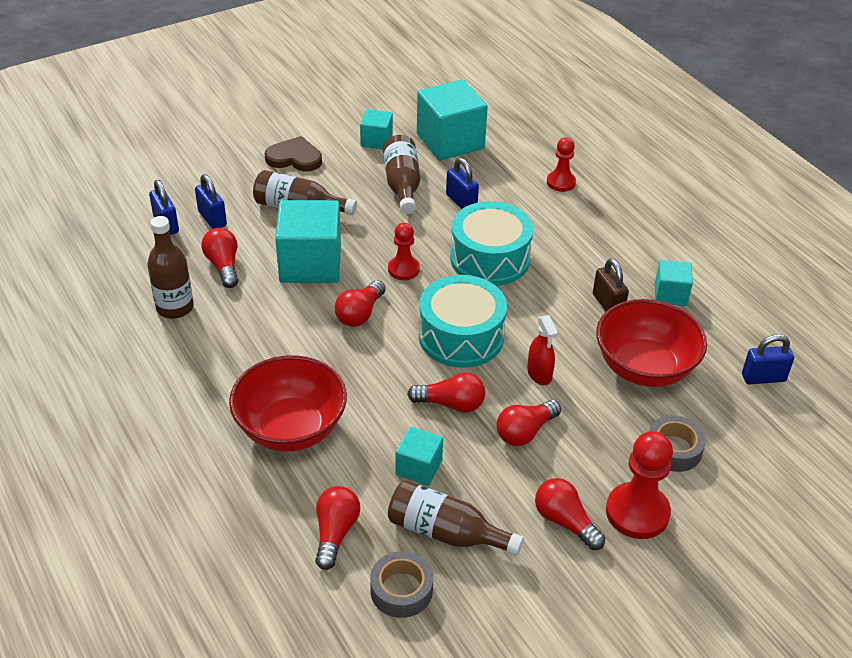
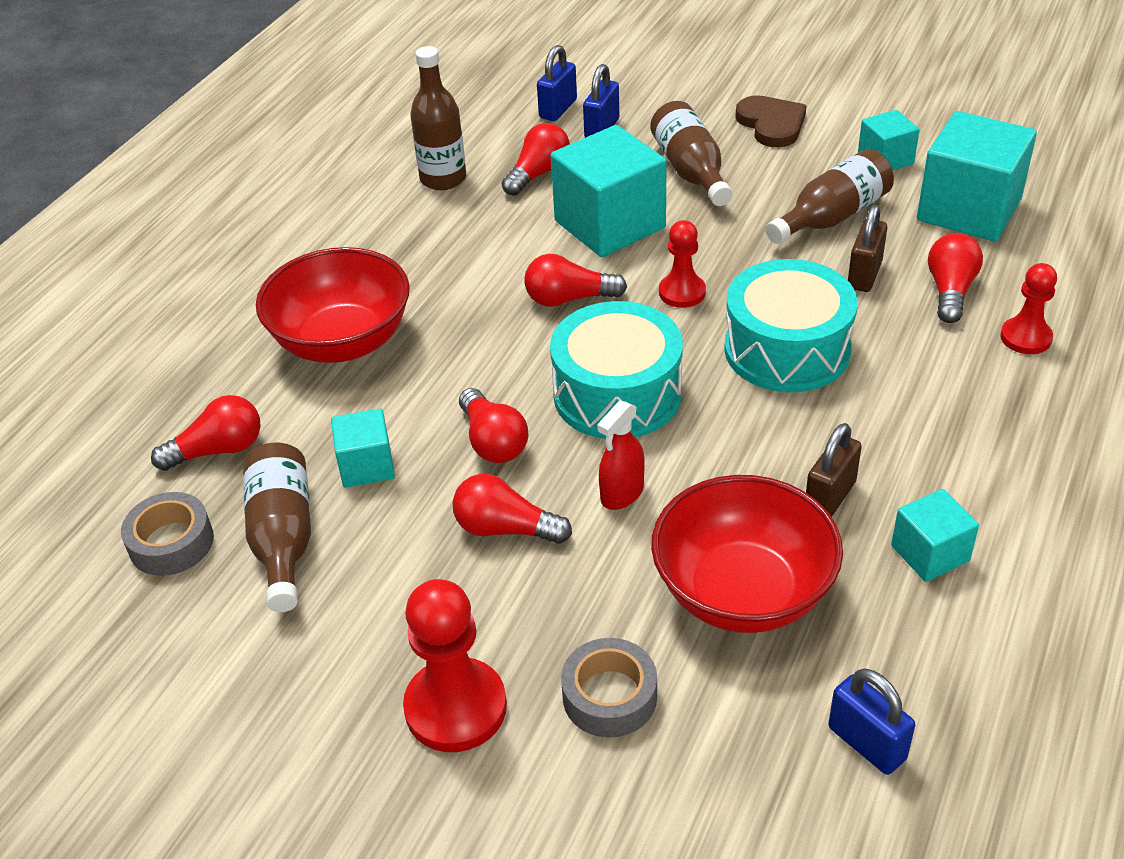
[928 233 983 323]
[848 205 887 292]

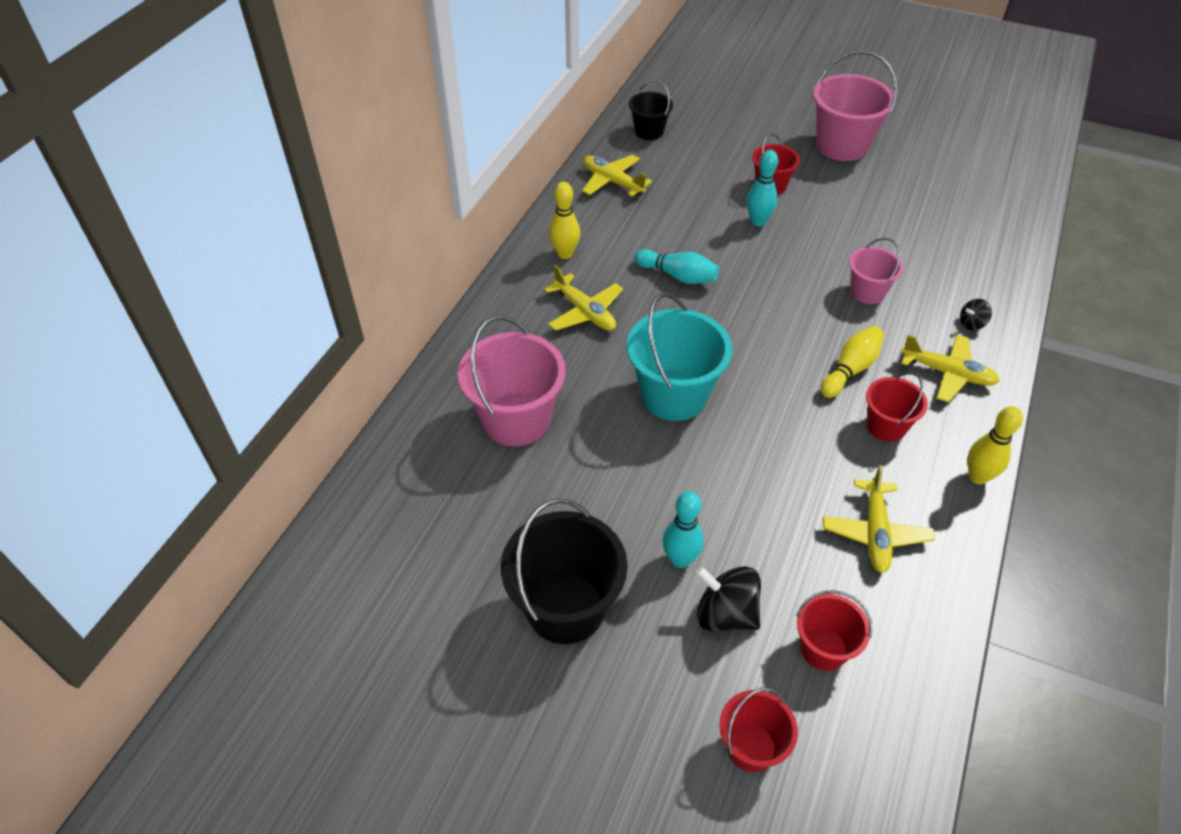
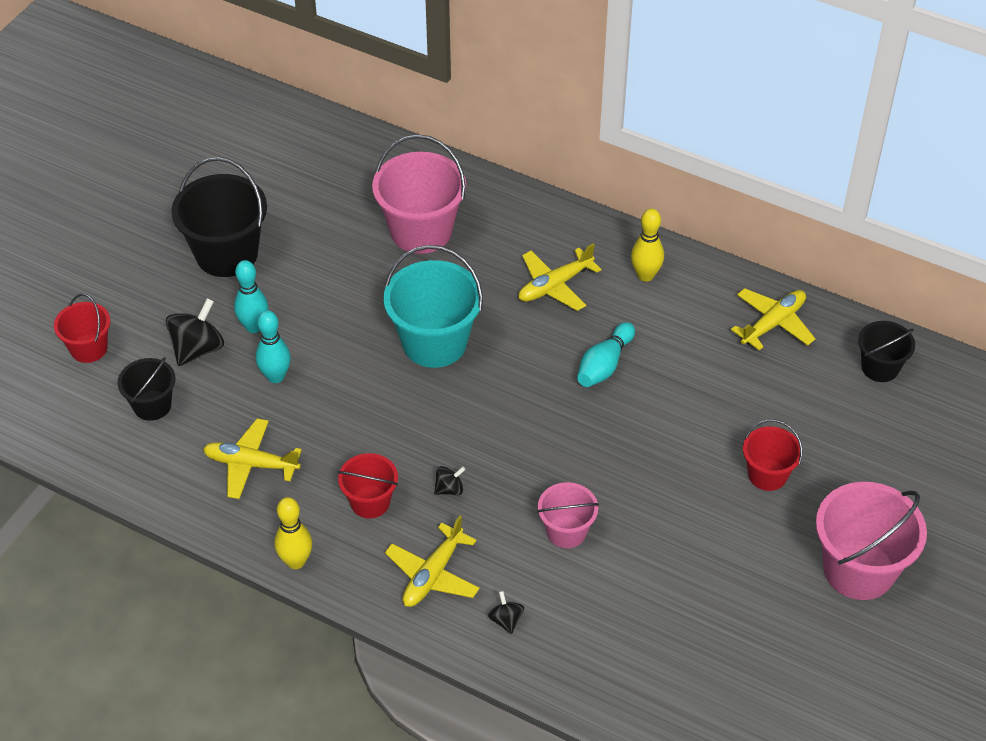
[256 310 291 383]
[434 466 466 495]
[117 357 176 421]

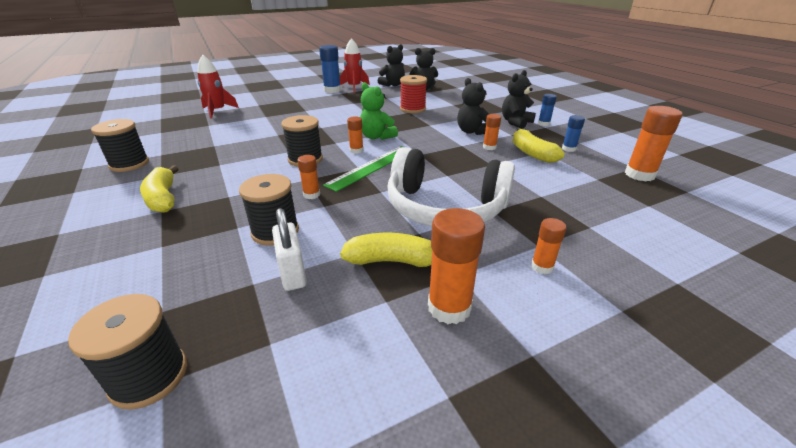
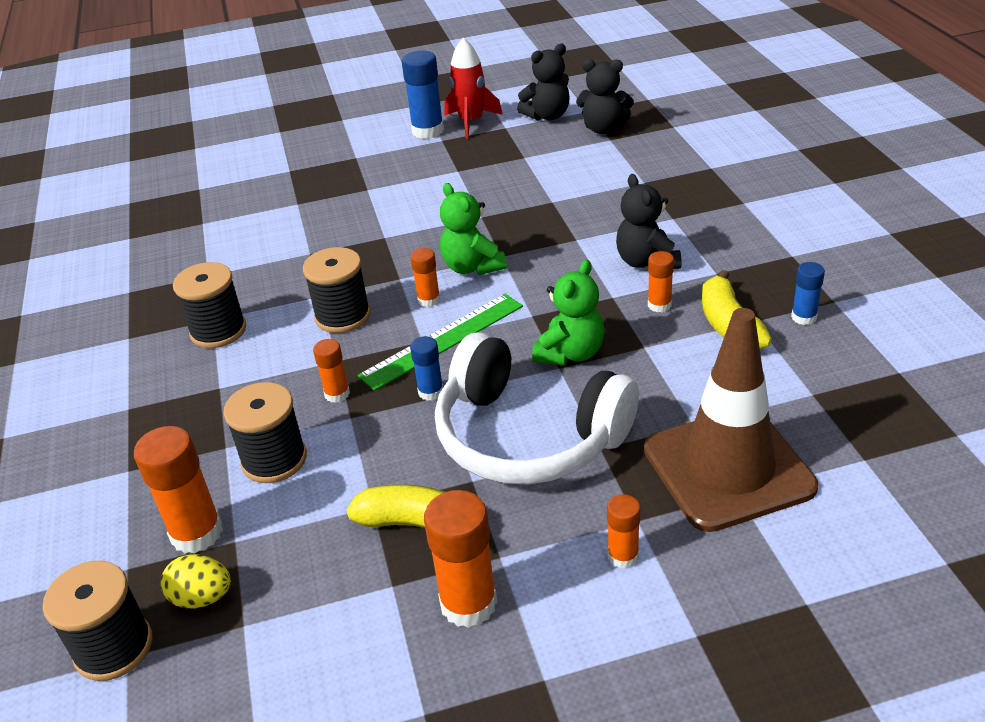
[140 165 179 213] (first image)
[197 55 239 119] (first image)
[272 208 307 291] (first image)
[400 75 427 113] (first image)
[502 70 536 129] (first image)
[161 554 231 608]
[532 260 604 365]
[644 308 818 532]
[173 262 246 348]
[410 336 443 401]
[134 426 223 554]

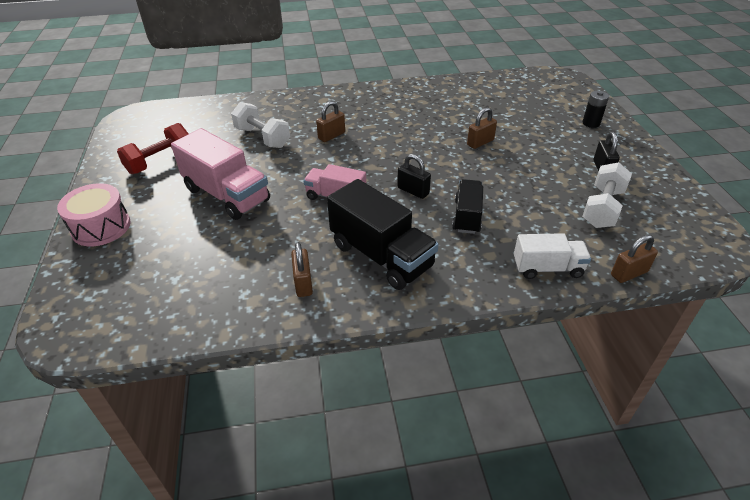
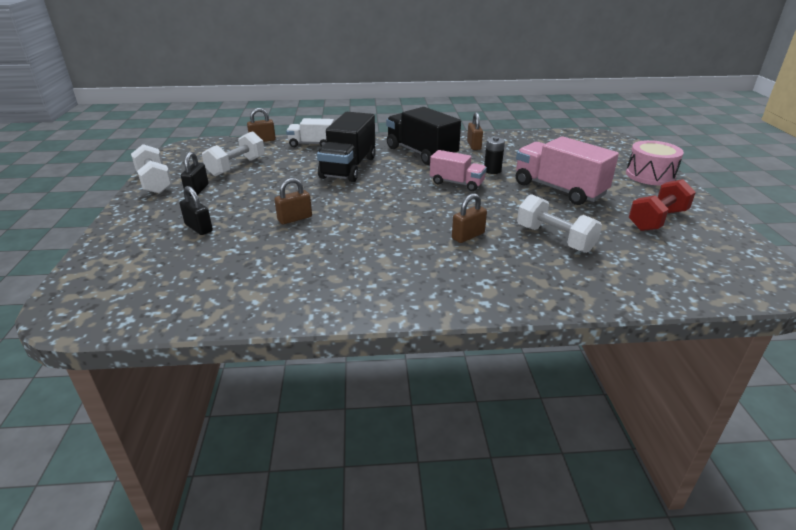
[131 144 172 194]
[179 186 213 235]
[484 137 505 174]
[317 112 376 182]

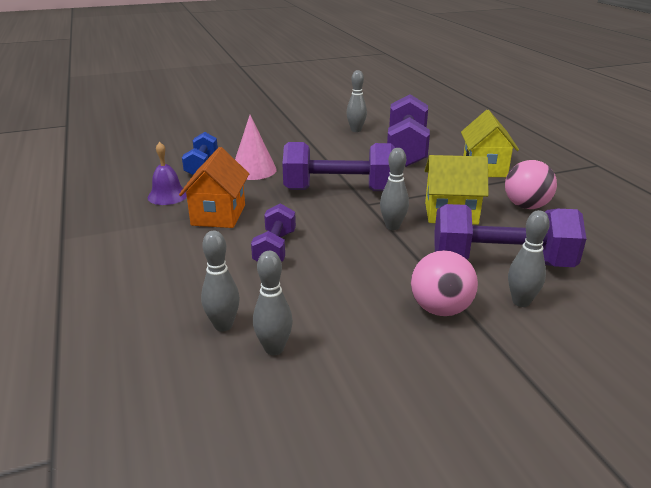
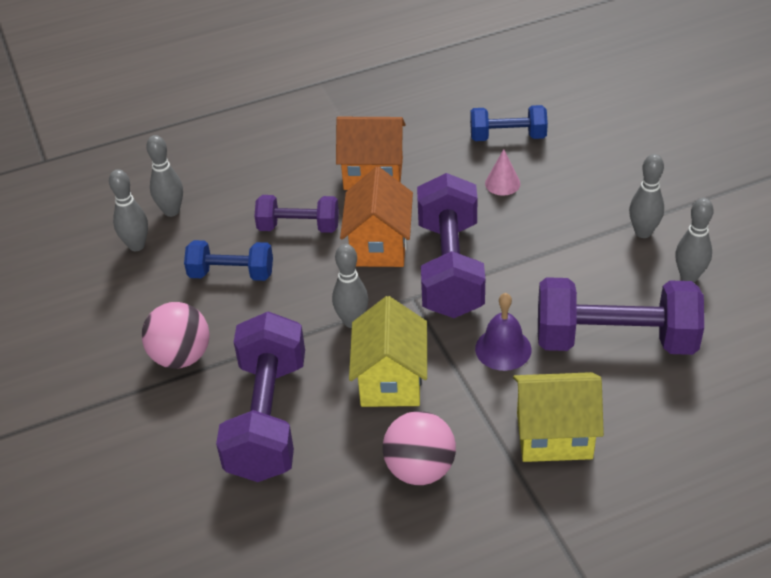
[184 240 273 281]
[340 167 413 267]
[475 293 531 371]
[629 154 664 238]
[485 149 520 196]

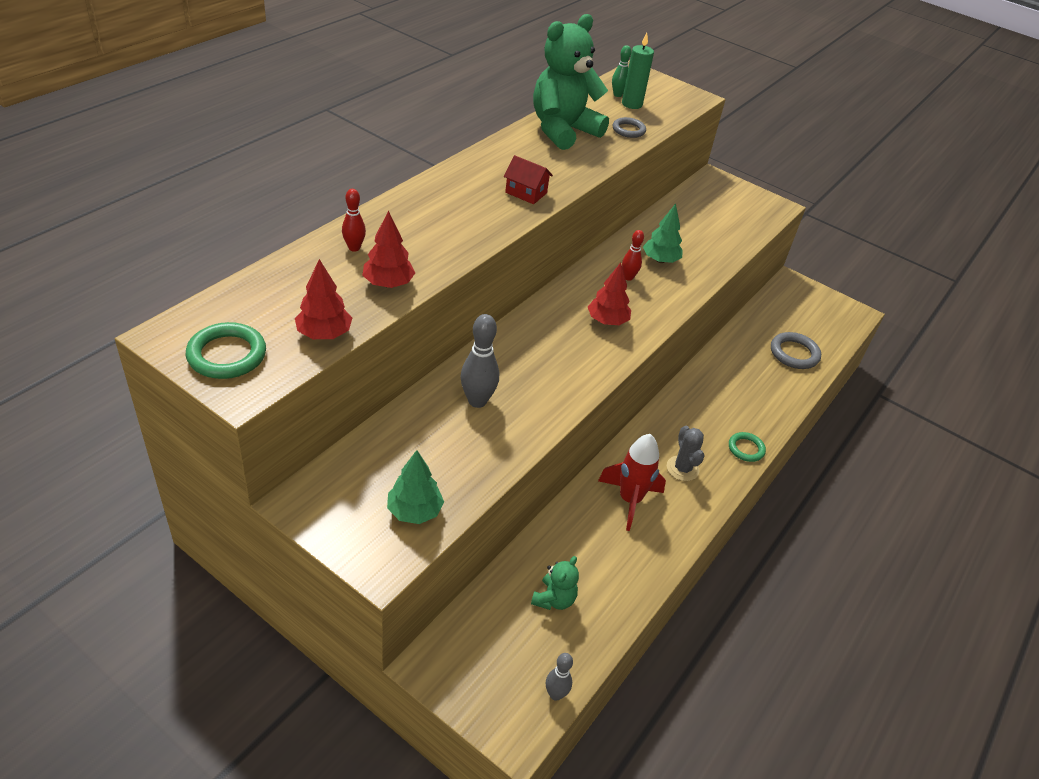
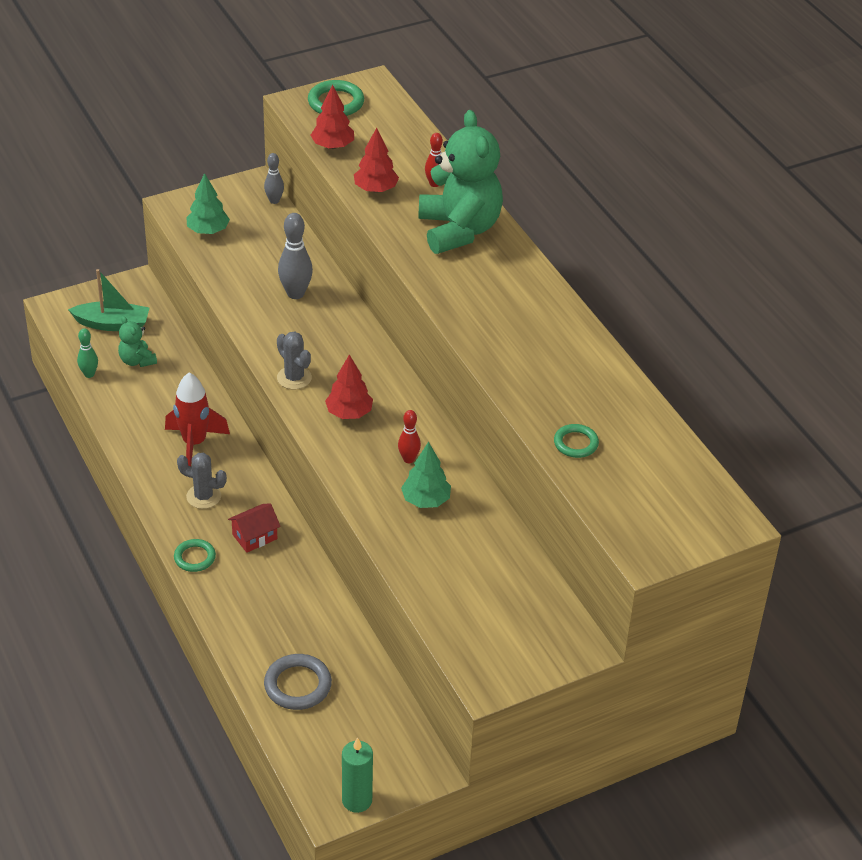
[68 269 149 331]
[277 331 312 389]
[228 503 281 553]
[418 110 503 254]
[264 153 284 204]
[77 328 98 378]
[342 737 373 813]
[554 424 599 458]

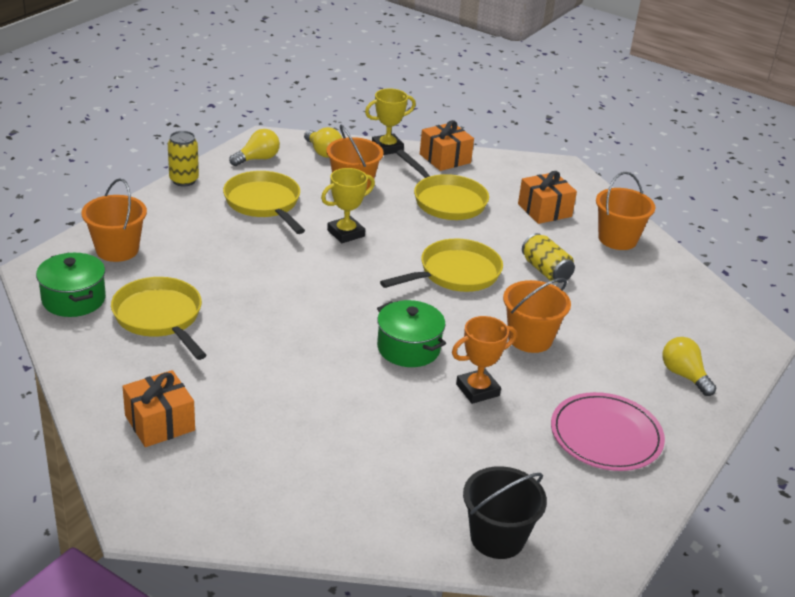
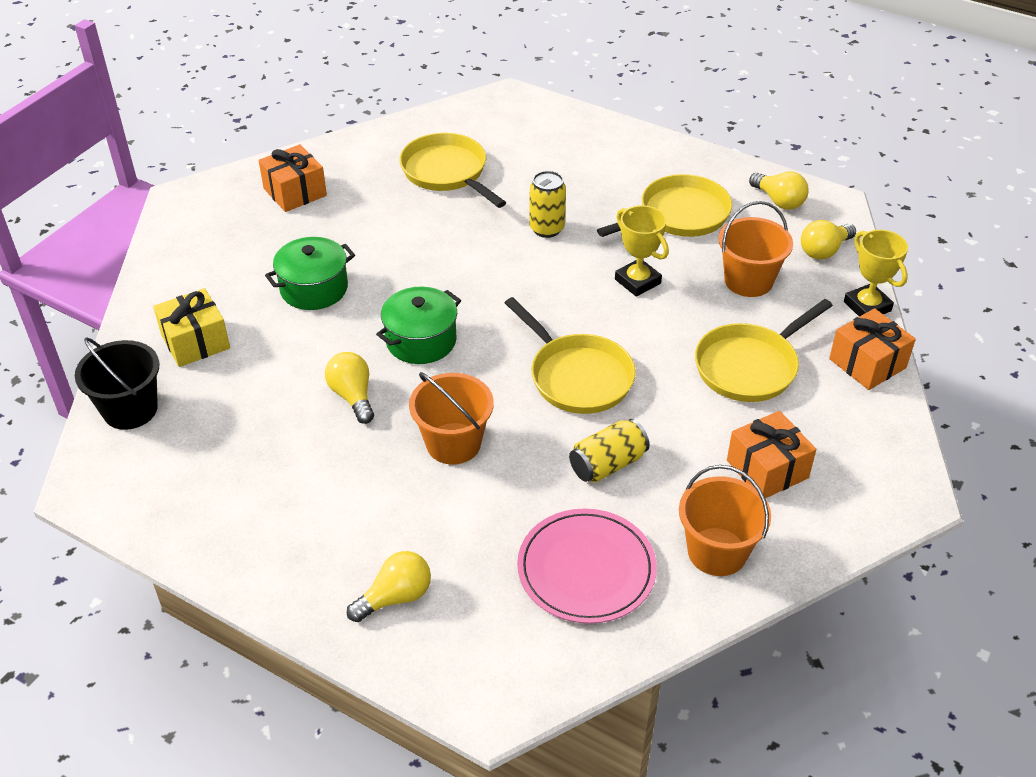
[82 178 147 262] (first image)
[153 288 230 367]
[265 237 355 310]
[529 171 566 238]
[517 508 657 624]
[325 352 374 424]
[399 133 506 208]

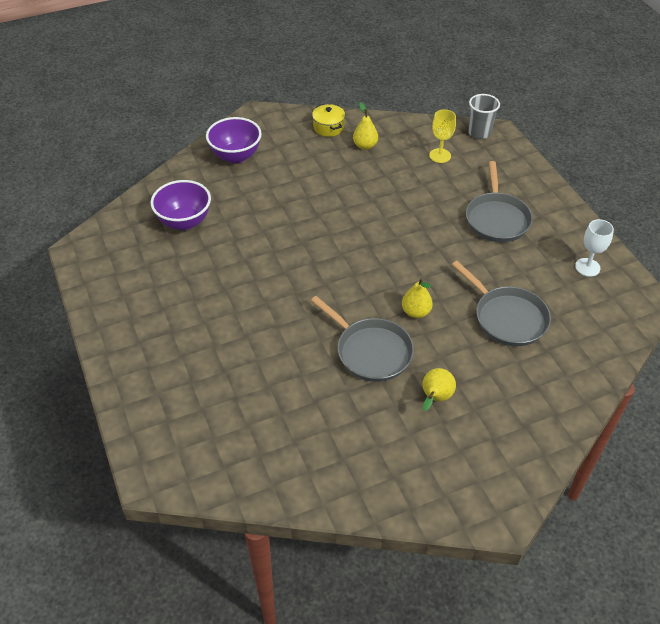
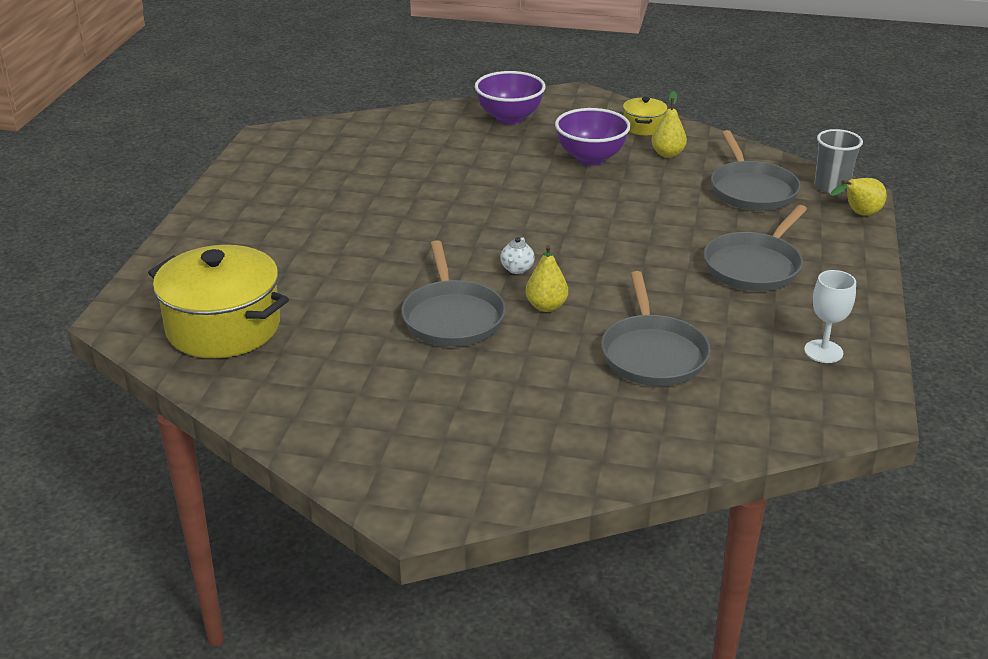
[148 245 289 358]
[500 237 535 274]
[555 108 631 165]
[831 178 887 215]
[711 130 801 211]

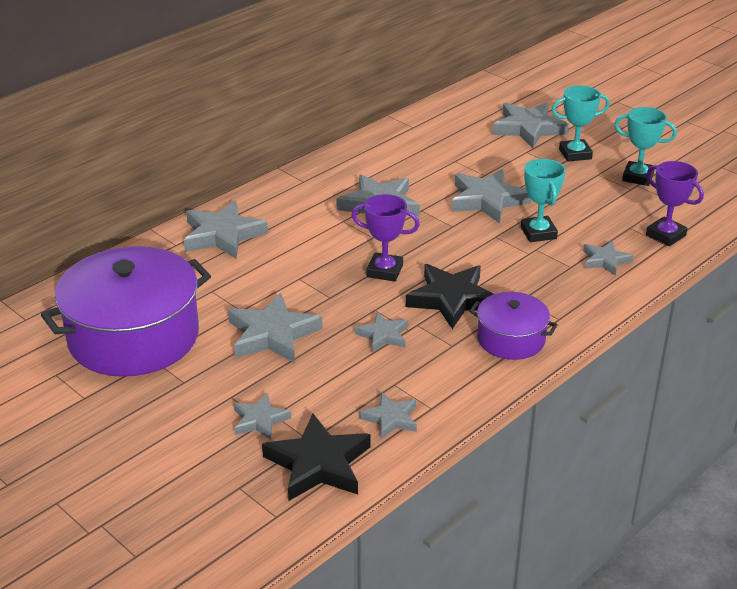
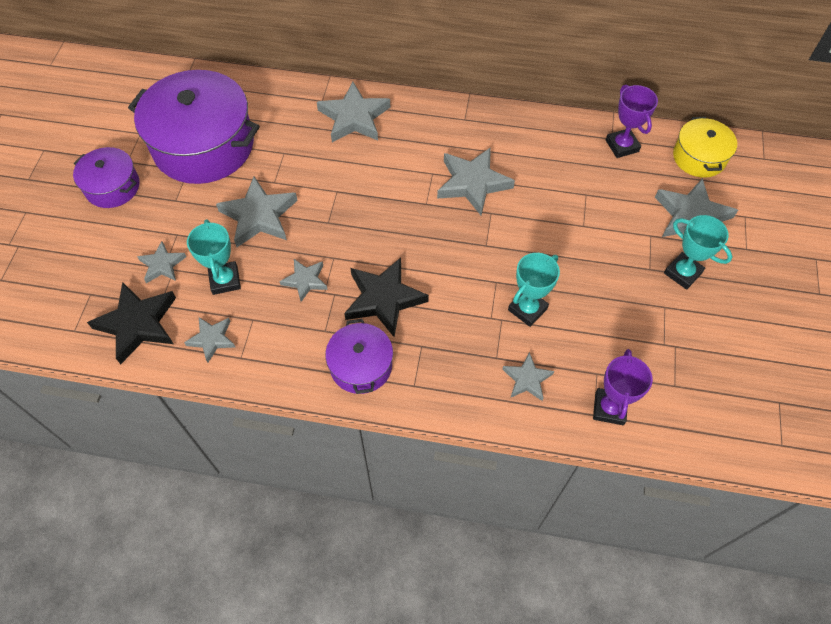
[451 169 531 224] (first image)
[73 147 140 208]
[673 117 737 178]
[606 84 658 158]
[187 219 241 295]

